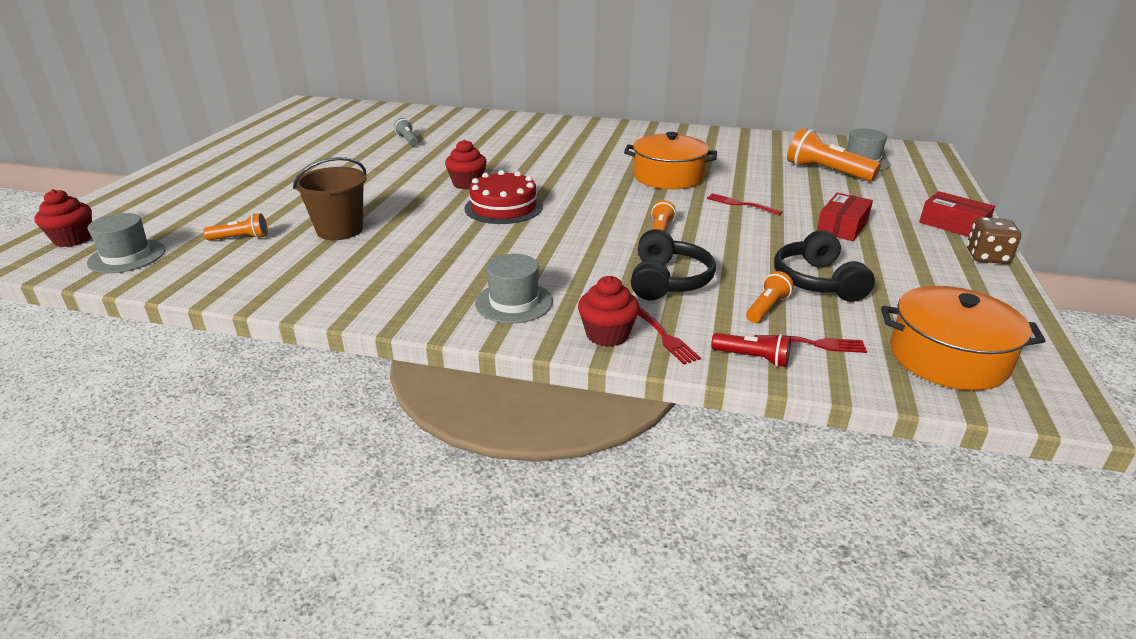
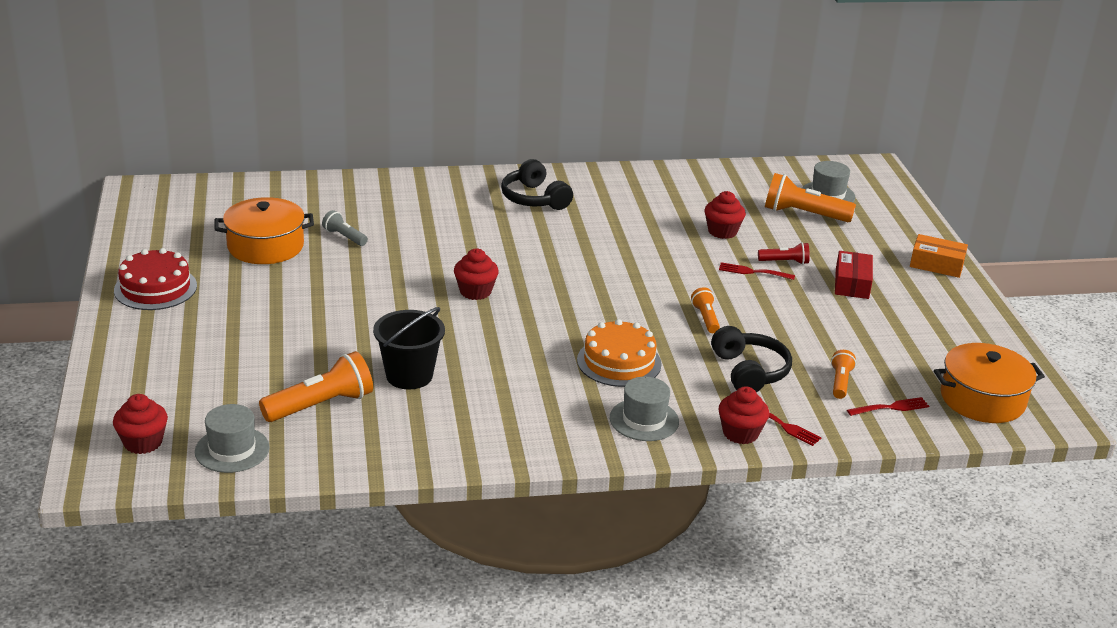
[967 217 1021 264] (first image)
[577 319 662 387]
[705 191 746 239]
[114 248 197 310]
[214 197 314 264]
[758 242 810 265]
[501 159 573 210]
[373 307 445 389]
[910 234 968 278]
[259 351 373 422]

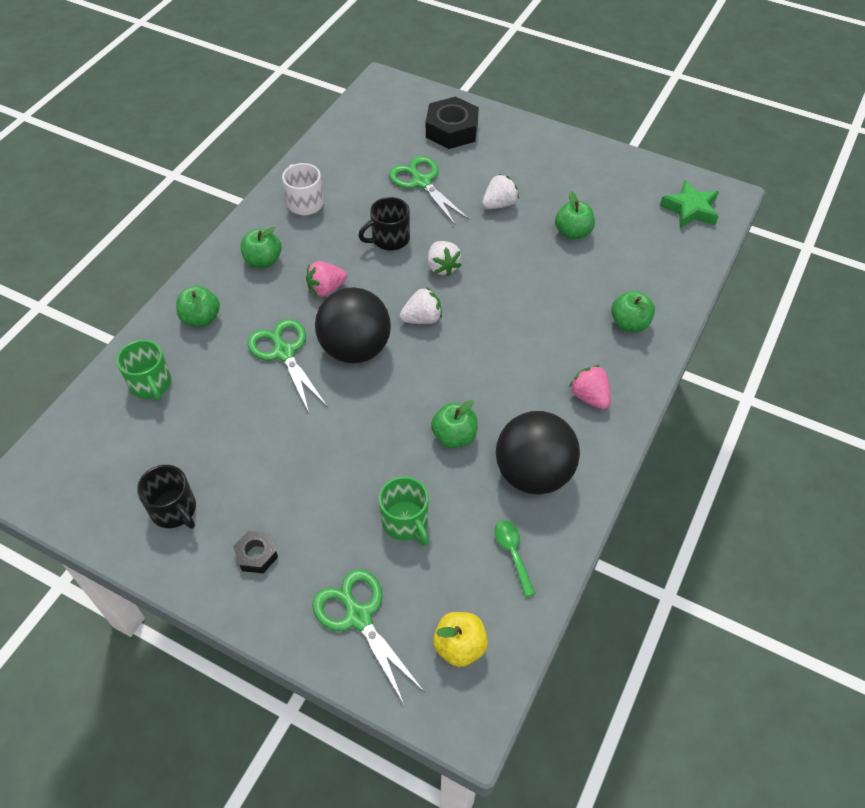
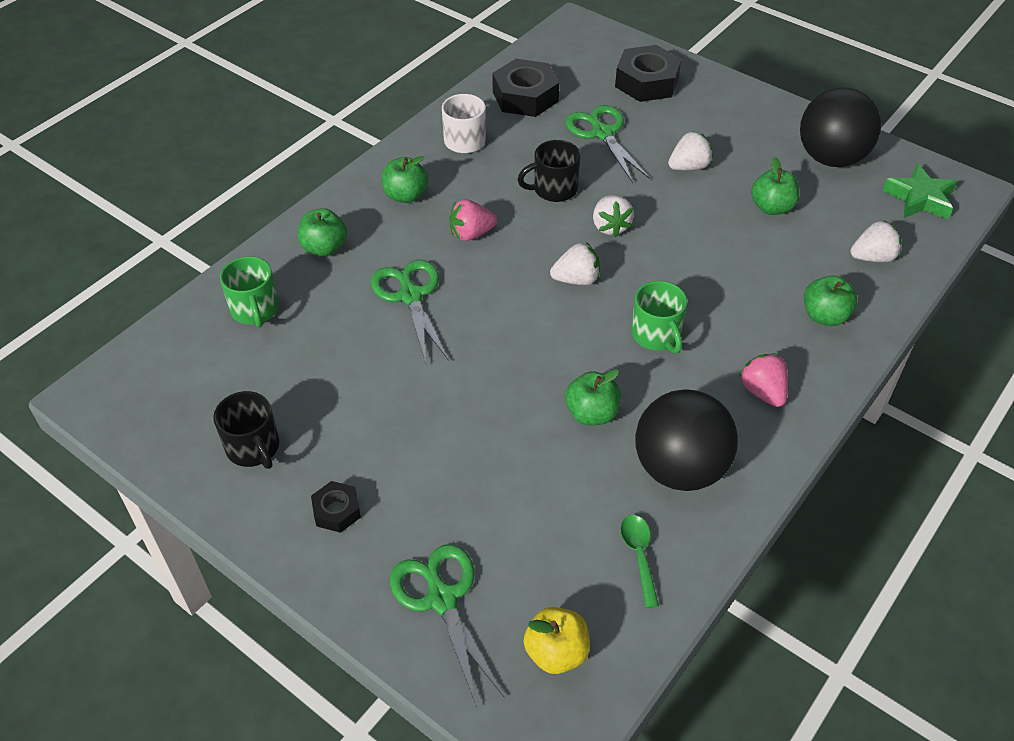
[492 59 559 117]
[850 220 902 262]
[800 87 881 167]
[631 281 687 354]

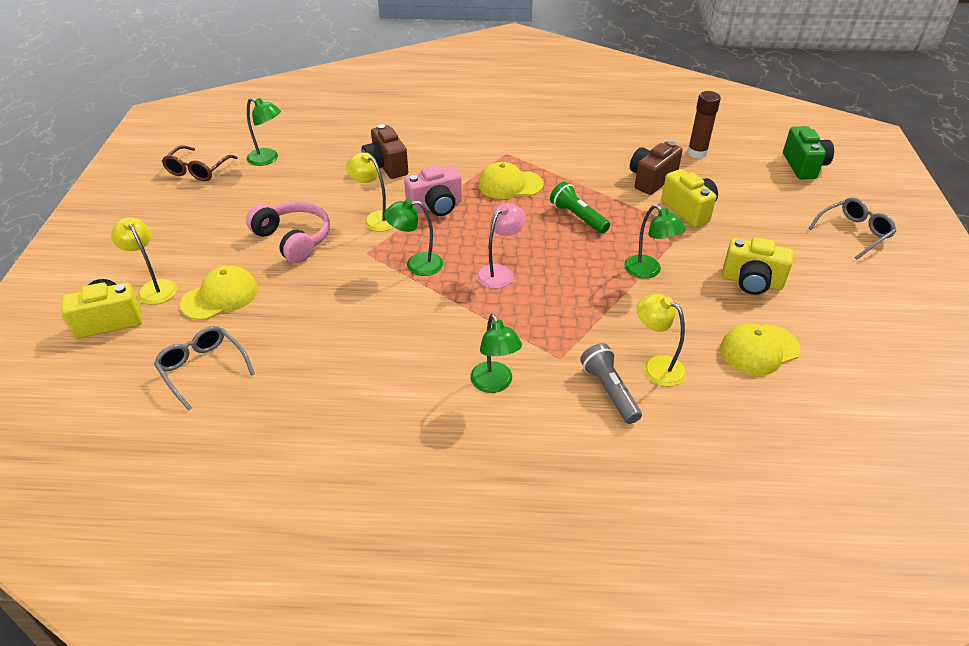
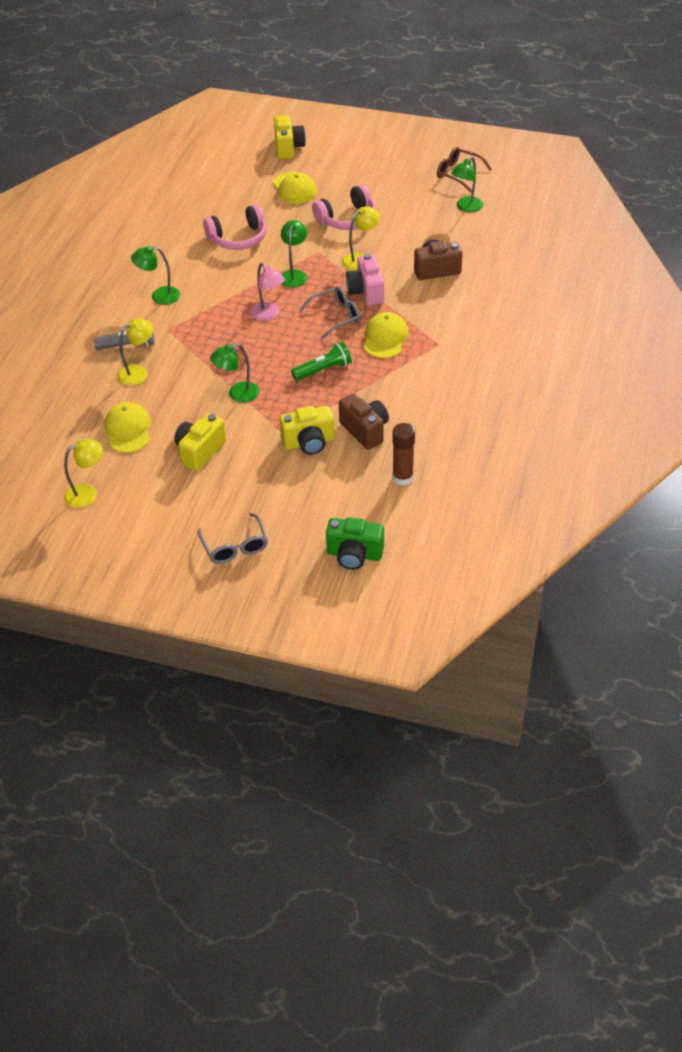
[203 204 266 250]
[64 439 103 508]
[299 286 360 339]

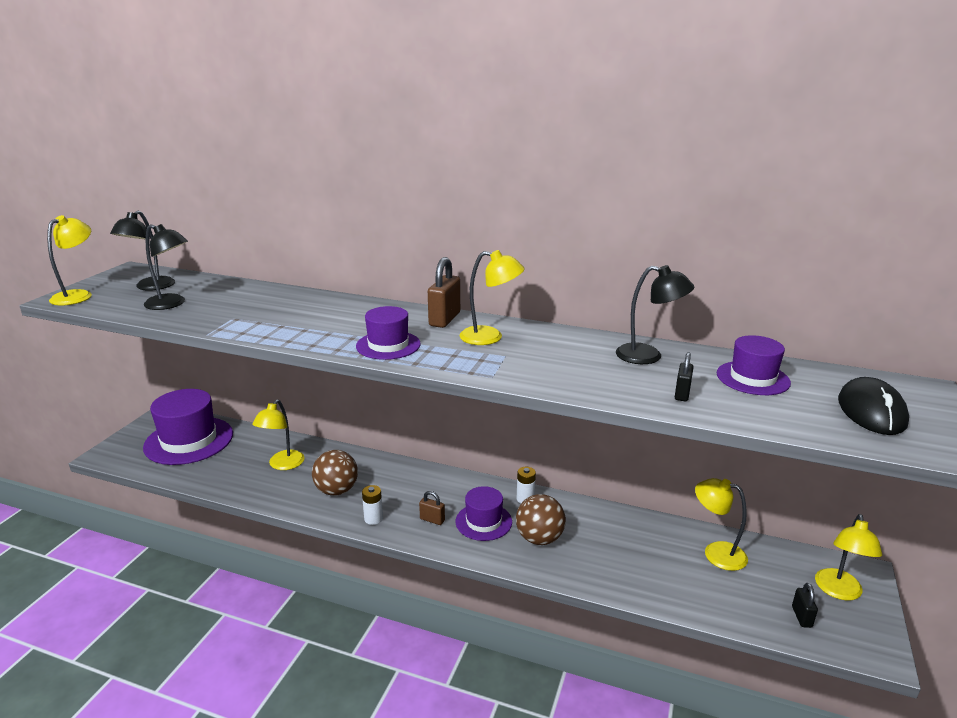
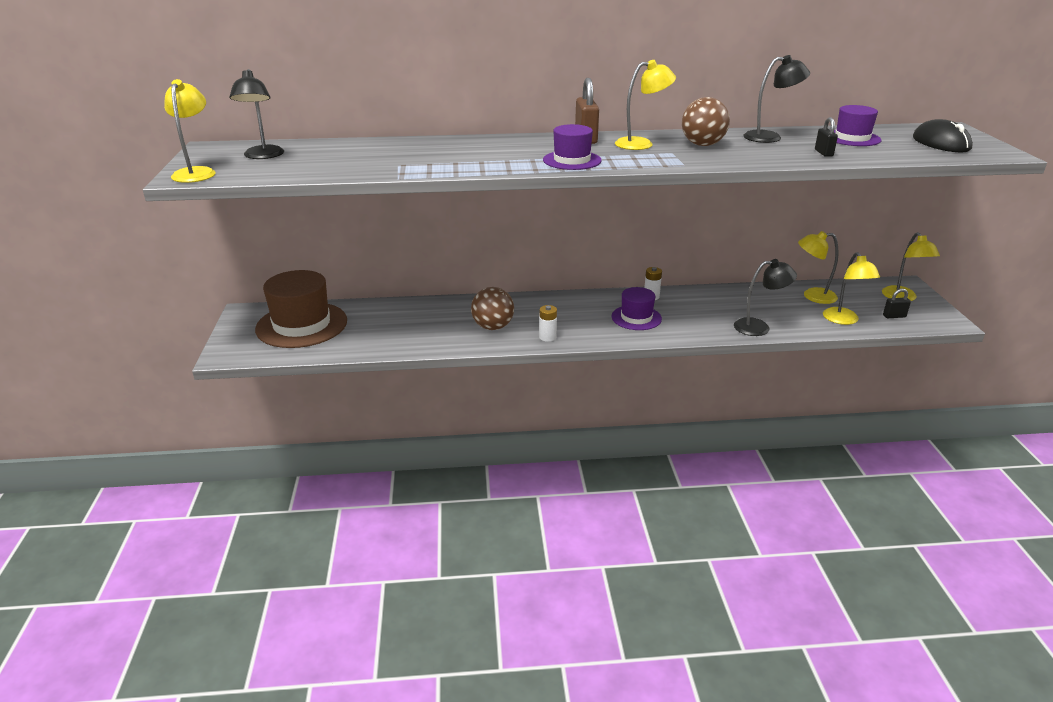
[419 491 445 525] (first image)
[734 259 797 336]
[823 252 880 325]
[682 97 730 146]
[255 270 347 348]
[883 289 911 318]

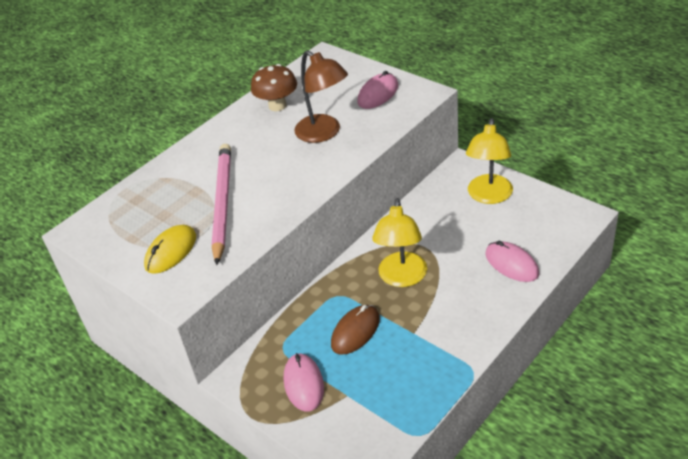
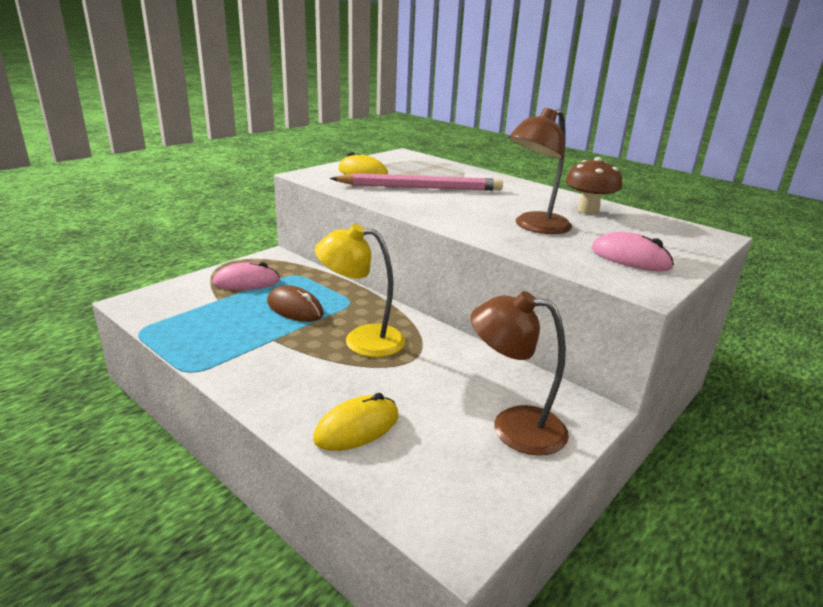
[471 291 569 456]
[313 393 398 451]

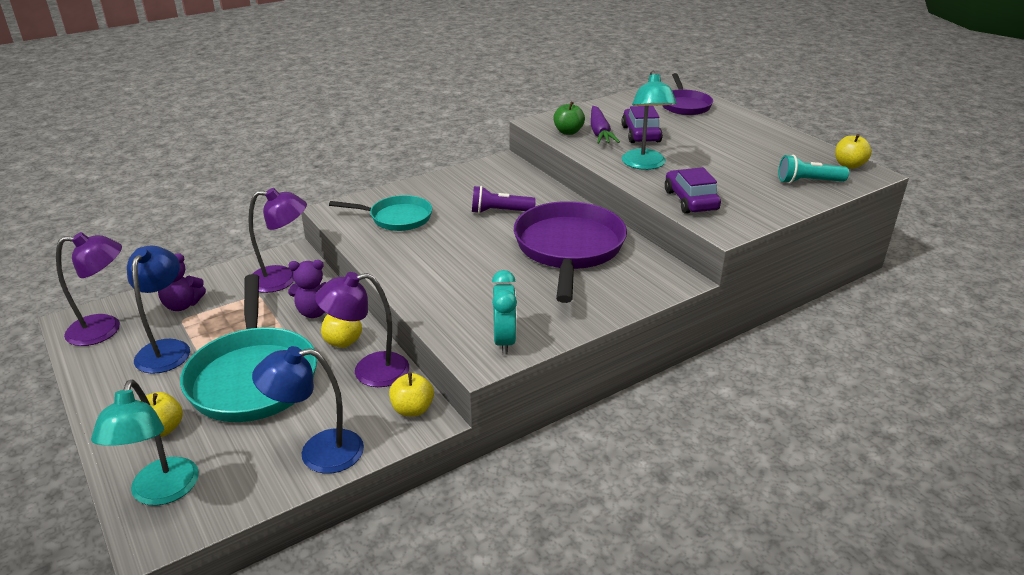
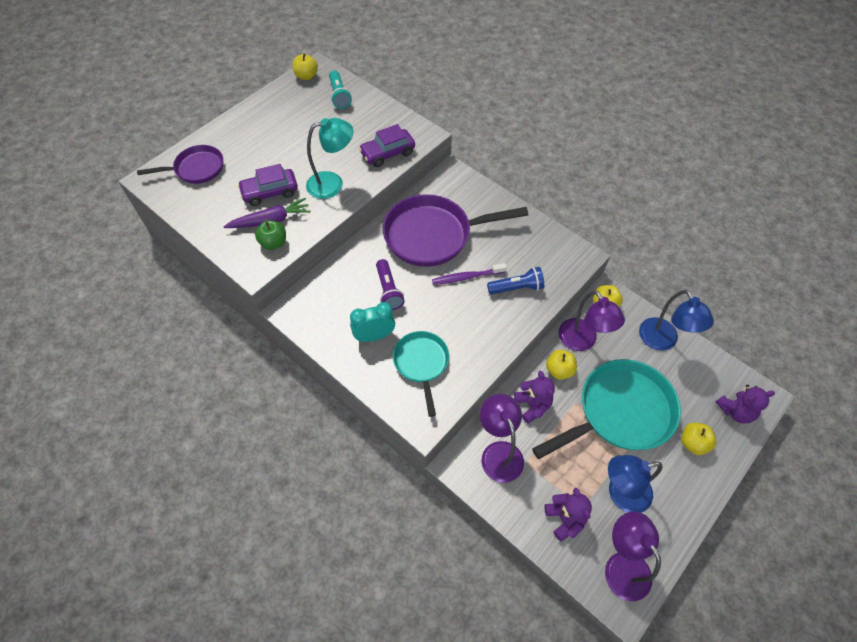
[432 263 507 285]
[487 267 544 295]
[350 302 395 342]
[716 385 775 424]

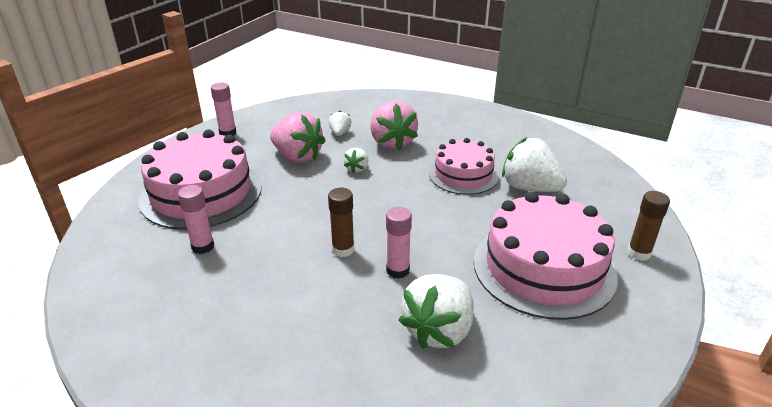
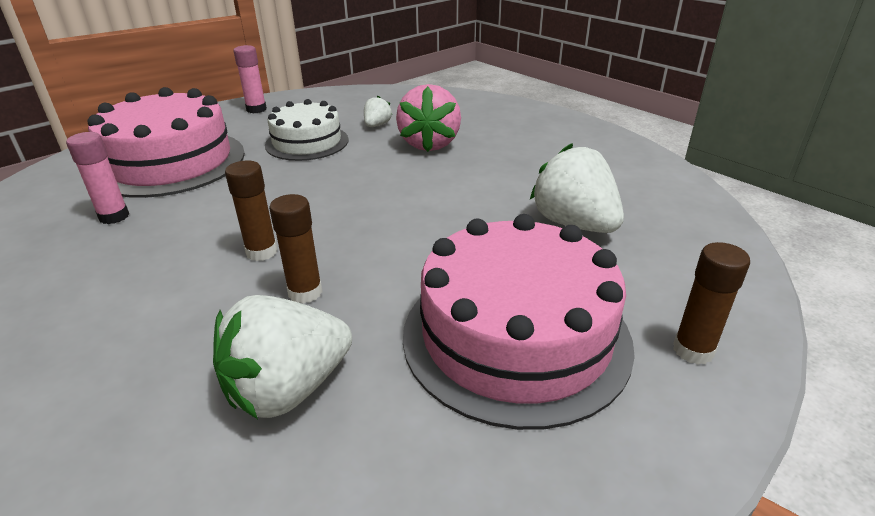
[344 148 368 173] (first image)
[429 138 499 195] (first image)
[265 99 349 161]
[269 194 322 304]

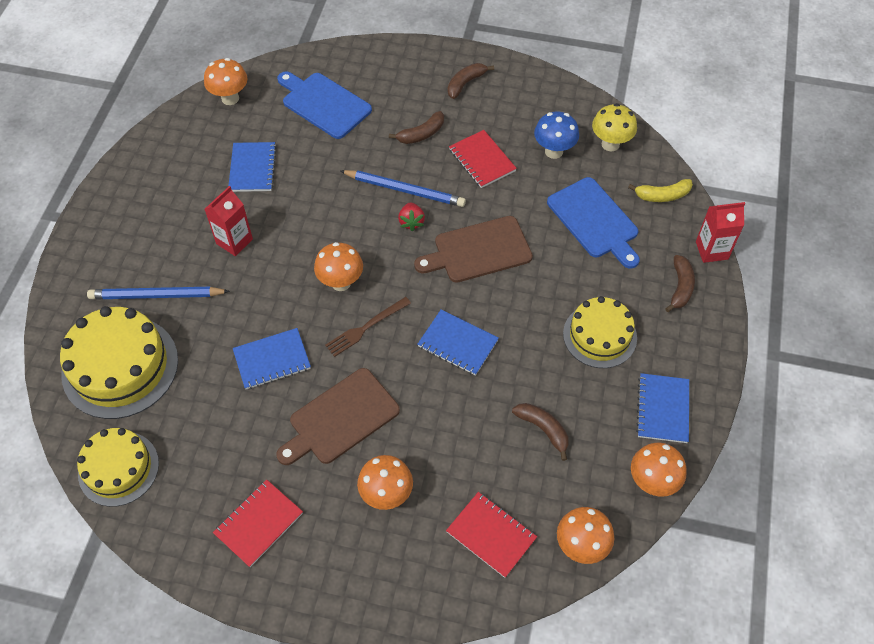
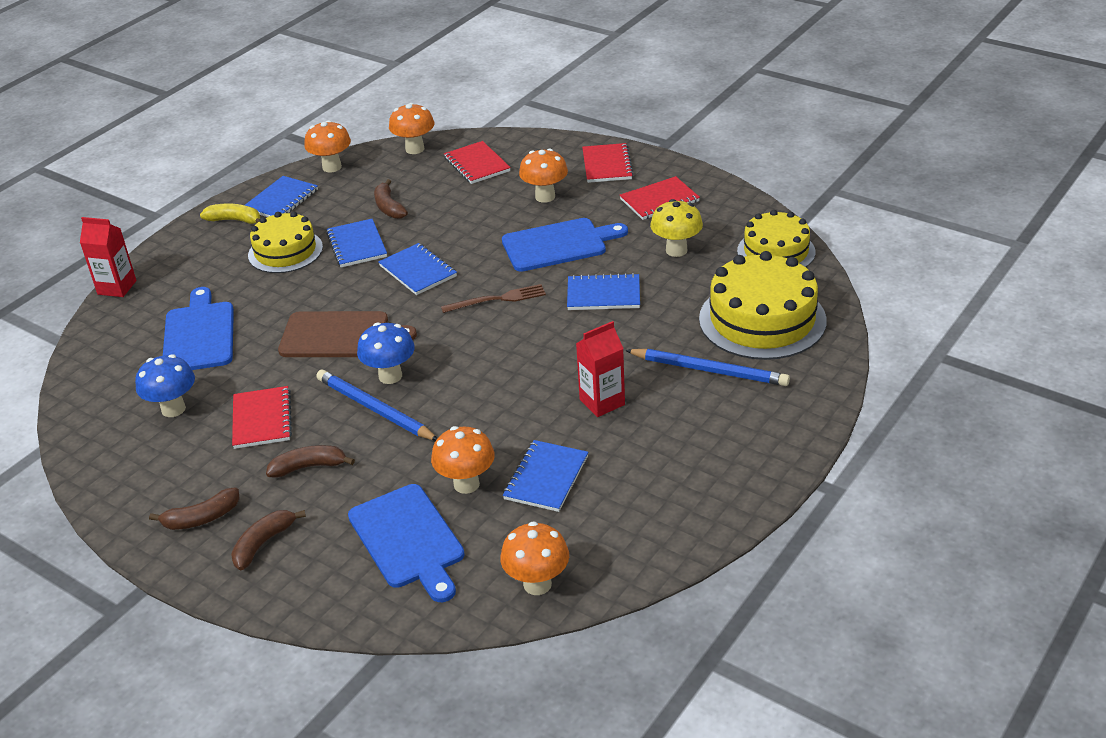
[326 219 387 267]
[582 143 633 183]
[431 426 495 494]
[650 199 703 257]
[200 203 260 224]
[231 510 306 570]
[357 322 415 384]
[502 218 628 272]

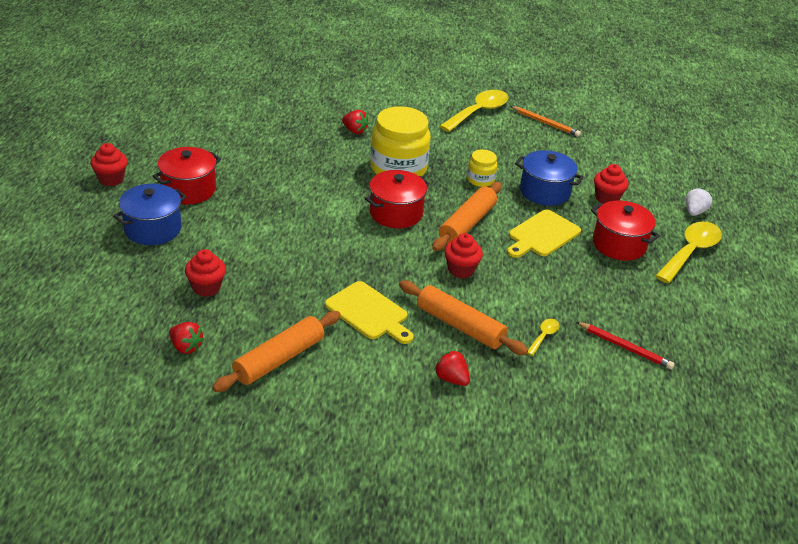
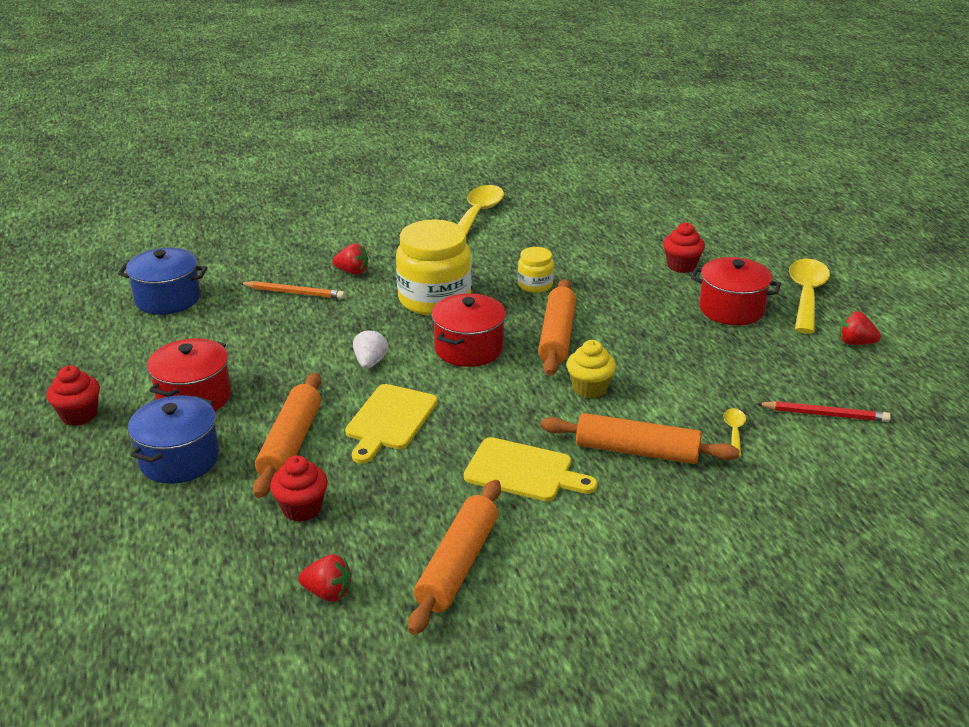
[253 372 321 498]
[839 311 881 345]
[345 384 438 464]
[239 281 345 299]
[118 248 207 315]
[353 329 388 369]
[567 340 616 398]

